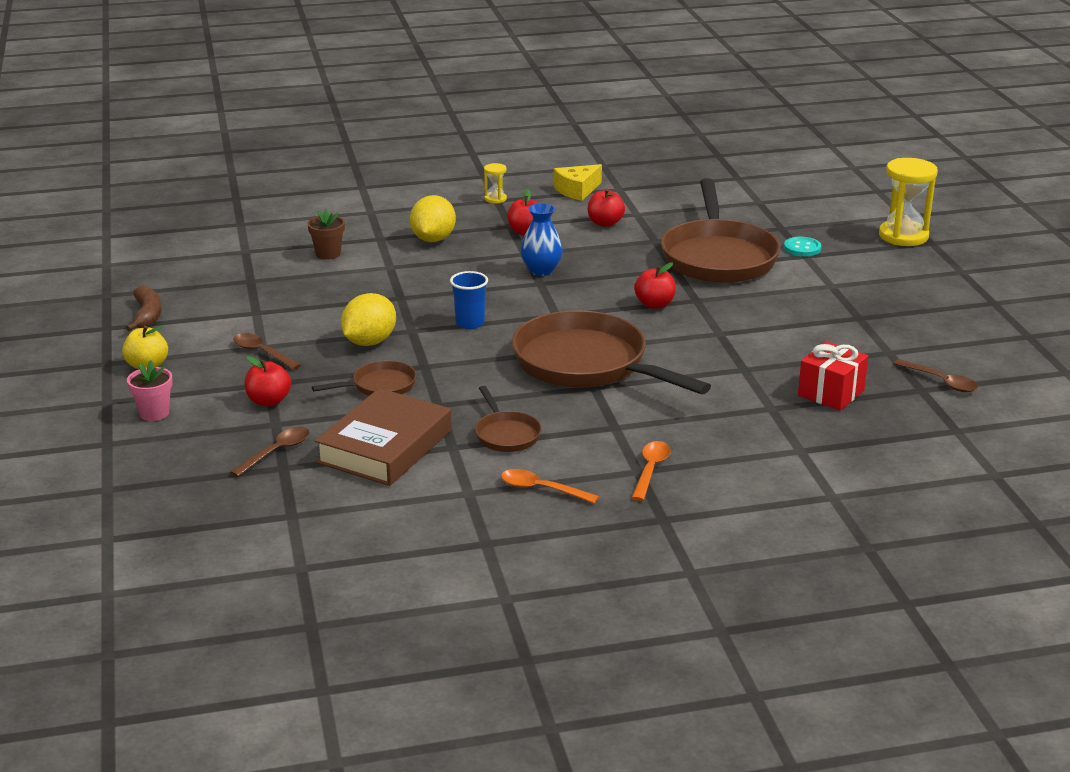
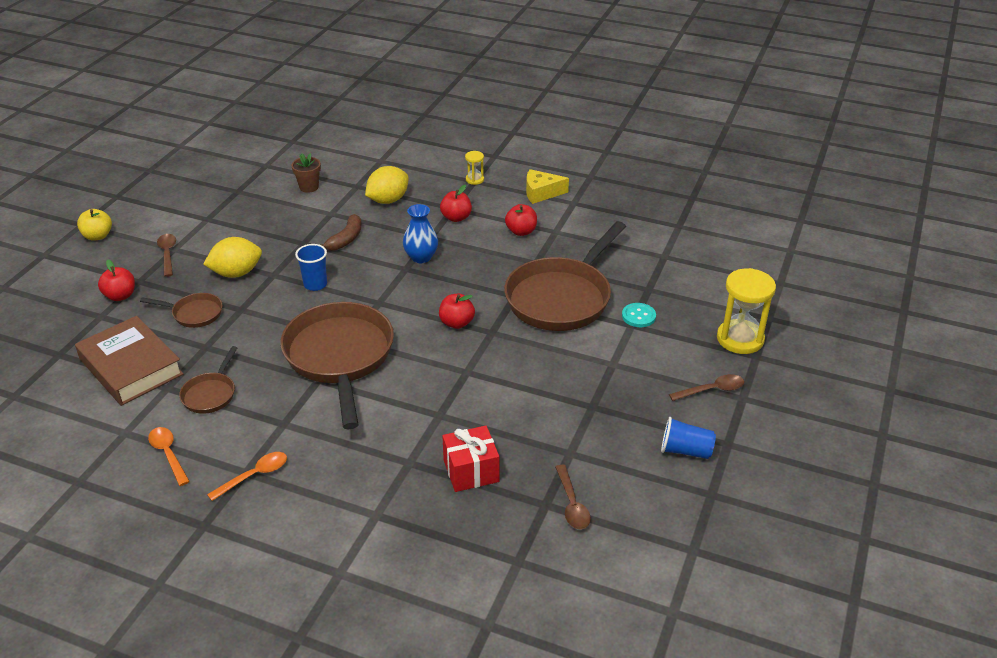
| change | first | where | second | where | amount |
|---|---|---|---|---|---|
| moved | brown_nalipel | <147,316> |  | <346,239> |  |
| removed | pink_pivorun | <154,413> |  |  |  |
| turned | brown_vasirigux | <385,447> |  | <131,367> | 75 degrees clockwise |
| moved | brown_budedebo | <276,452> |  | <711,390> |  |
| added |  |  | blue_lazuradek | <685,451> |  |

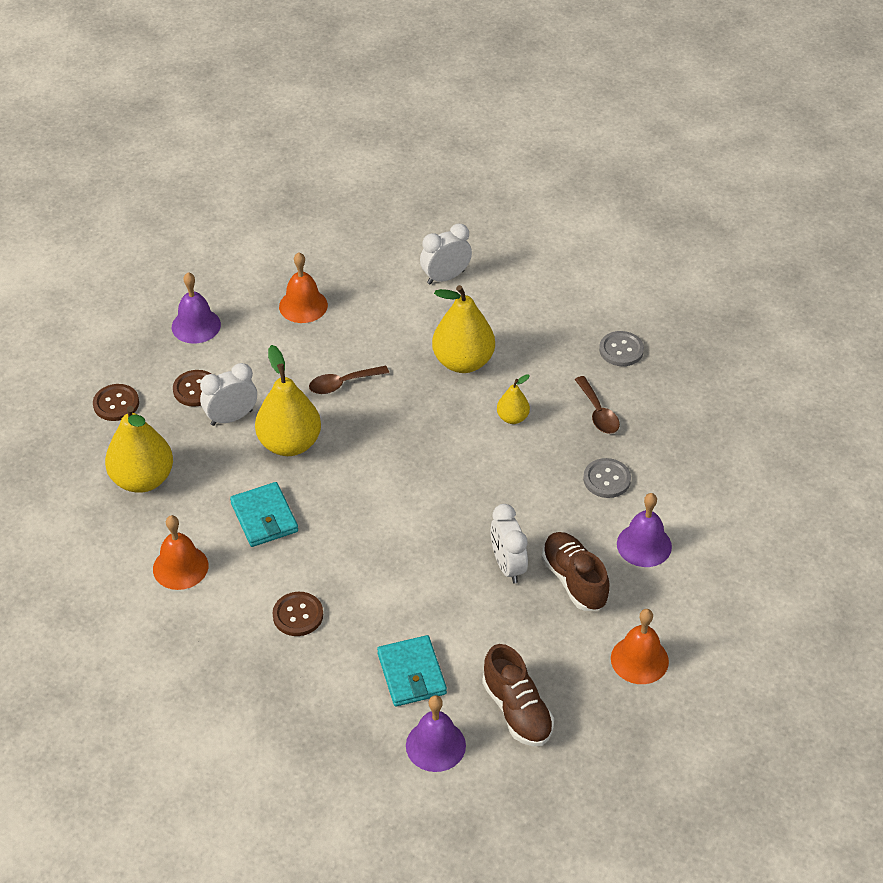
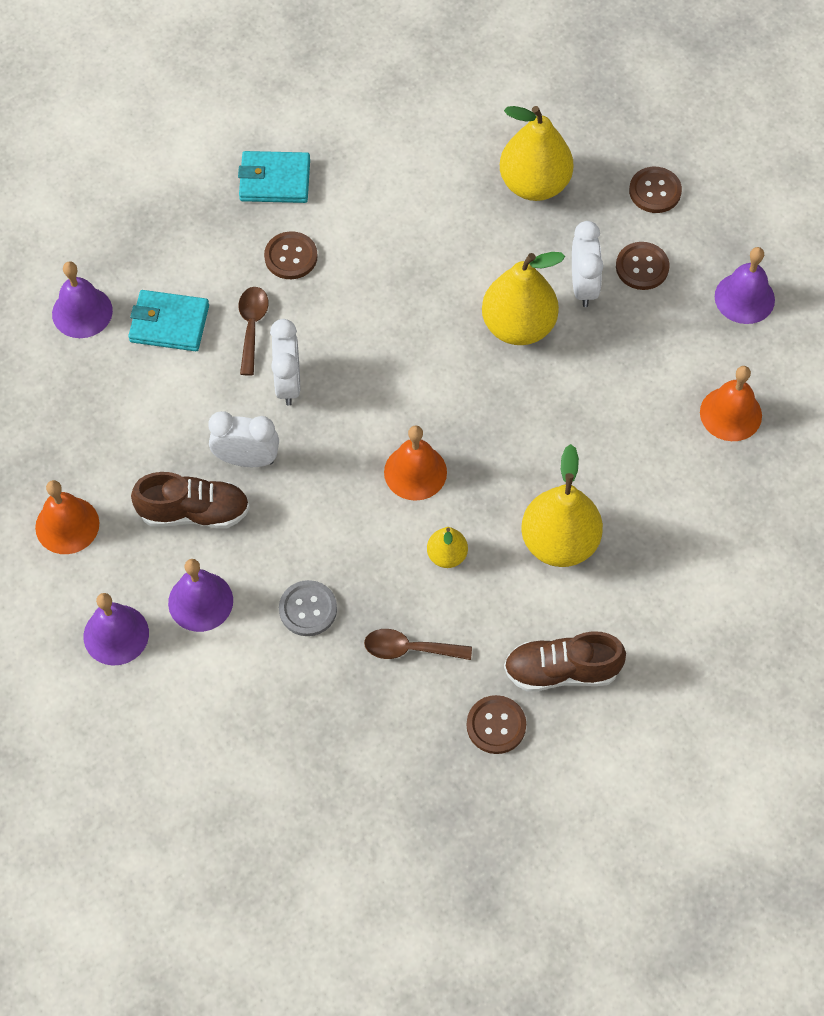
| change | first | where | second | where | amount |
|---|---|---|---|---|---|
| moved | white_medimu | <445,277> |  | <288,383> |  |
| recoloured | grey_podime | <621,350> | brown_podime | <496,725> |  |
| moved | brown_budedebo | <343,384> |  | <252,326> |  |
| moved | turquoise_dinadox | <264,517> |  | <275,180> |  |
| moved | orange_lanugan | <180,567> |  | <415,472> |  |
| moved | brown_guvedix | <517,710> |  | <561,671> |  |
| added |  |  | purple_lanugan | <116,634> |  |

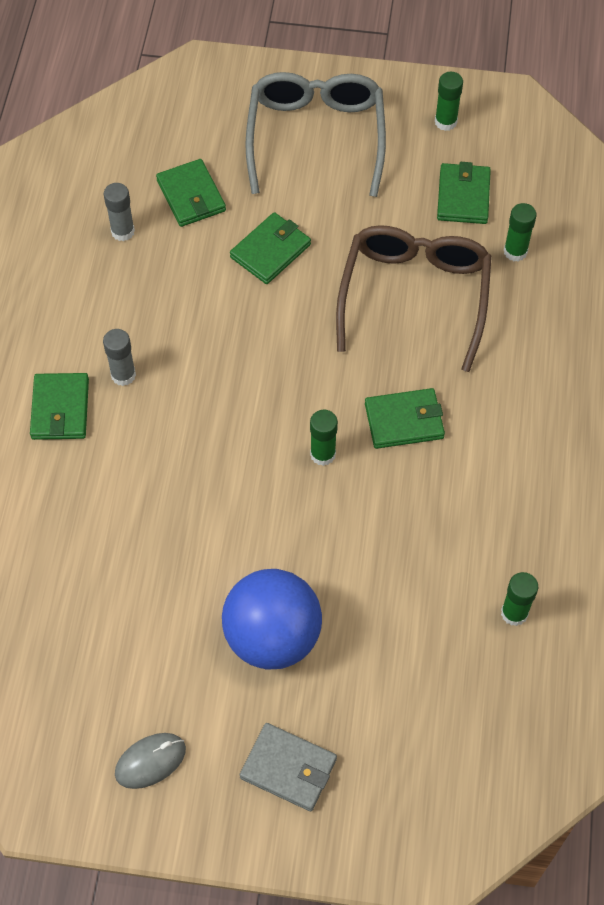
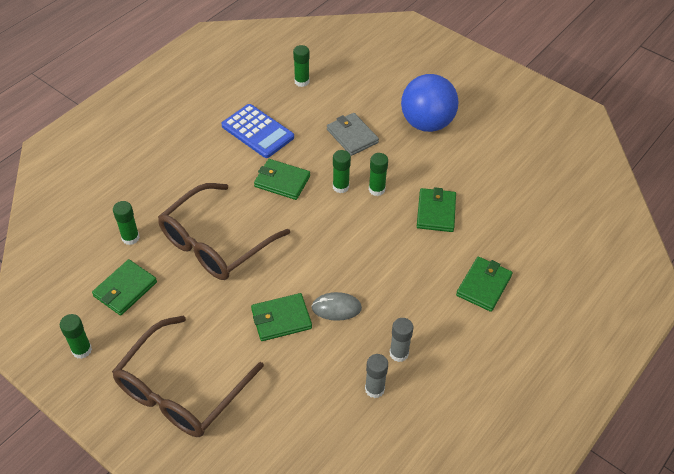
| change | first | where | second | where | amount |
|---|---|---|---|---|---|
| recoloured | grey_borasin | <316,137> | brown_borasin | <181,390> |  |
| moved | green_dinadox | <191,195> |  | <436,212> |  |
| moved | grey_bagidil | <123,375> |  | <399,353> |  |
| moved | grey_dinadox | <288,768> |  | <352,136> |  |
| moved | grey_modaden | <150,761> |  | <336,308> |  |
| added |  |  | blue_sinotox | <257,131> |  |
| added |  |  | green_bagidil | <376,189> |  |

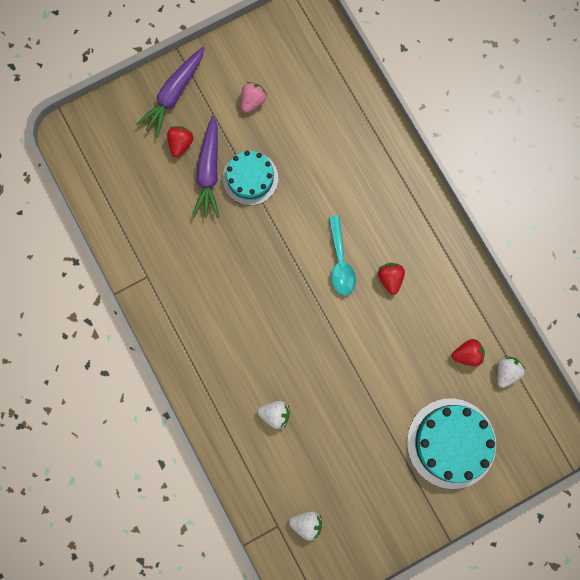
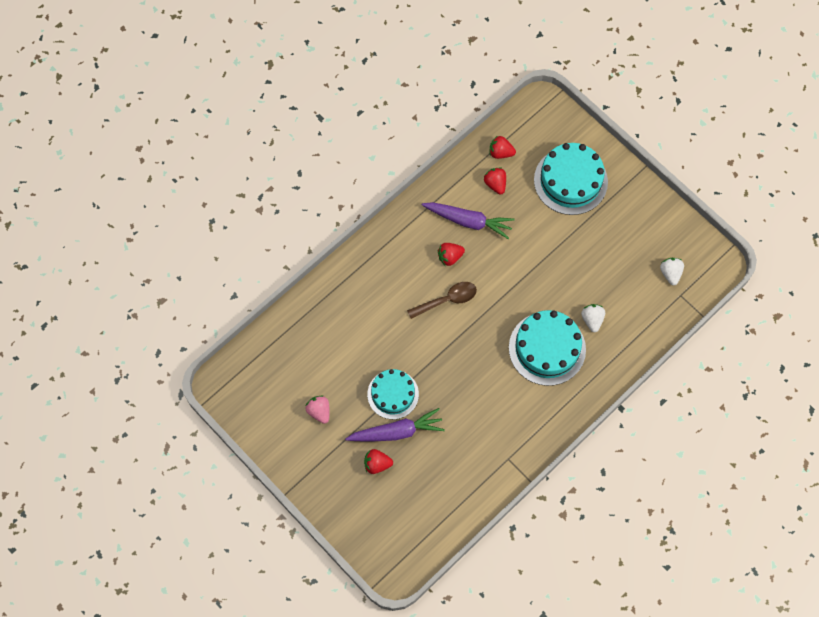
| change | first | where | second | where | amount |
|---|---|---|---|---|---|
| moved | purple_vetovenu | <174,94> |  | <468,221> |  |
| turned | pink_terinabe | <253,101> |  | <319,411> | 45 degrees clockwise |
| recoloured | turquoise_budedebo | <340,262> | brown_budedebo | <447,300> |  |
| recoloured | white_terinabe | <506,372> | red_terinabe | <500,153> |  |
| added |  |  | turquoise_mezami | <547,348> |  |

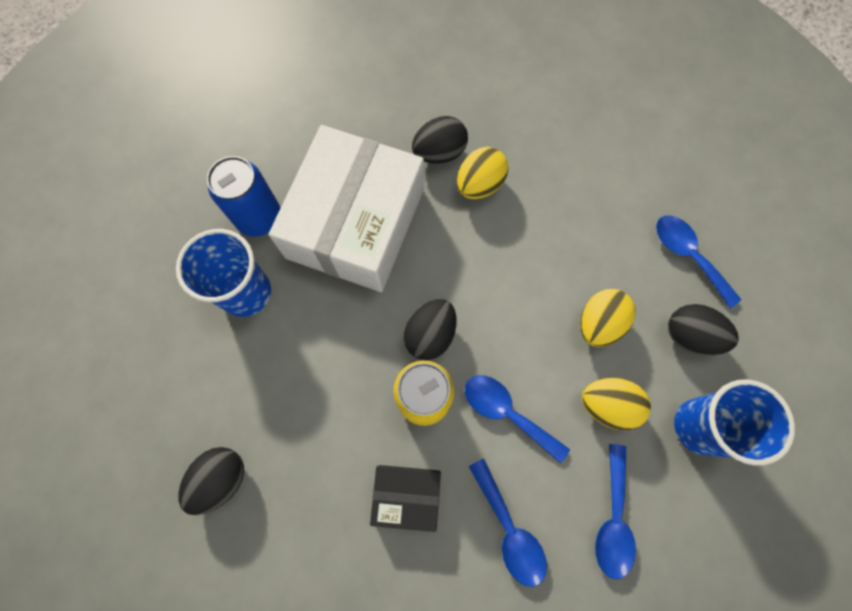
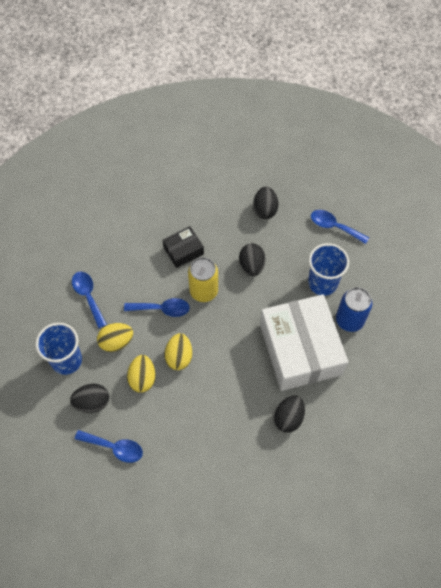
| change | first | where | second | where | amount |
|---|---|---|---|---|---|
| moved | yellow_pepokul | <479,184> |  | <179,357> |  |
| moved | black_pepokul | <430,335> |  | <251,265> |  |
| moved | blue_budedebo | <509,529> |  | <334,226> |  |

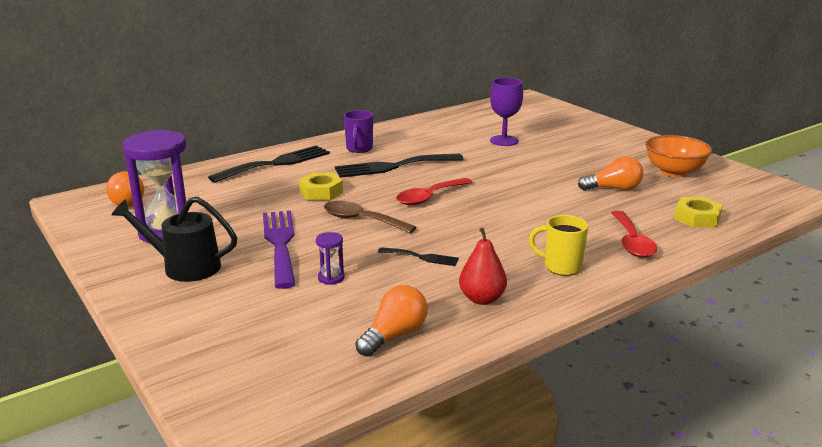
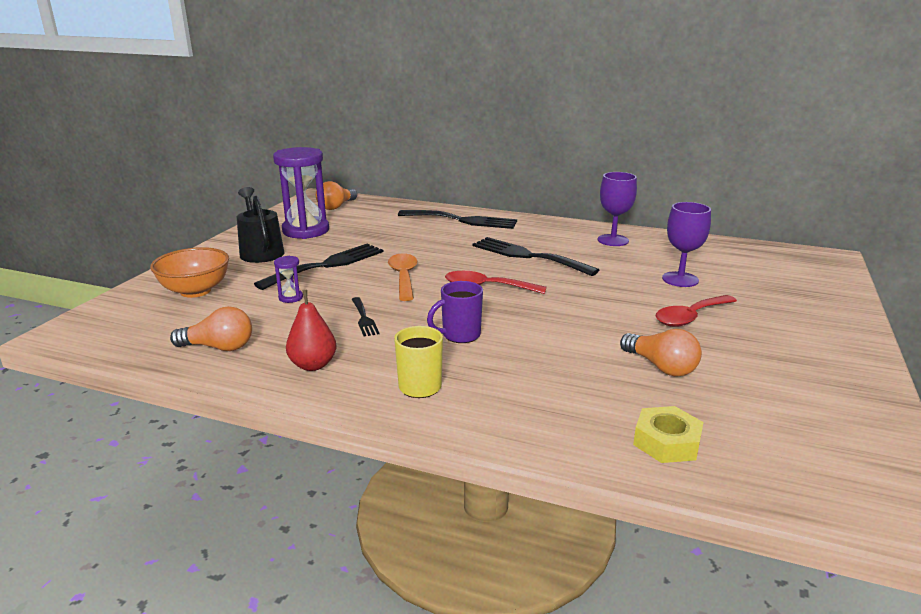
| change | first | where | second | where | amount |
|---|---|---|---|---|---|
| moved | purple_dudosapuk | <359,149> |  | <460,335> |  |
| moved | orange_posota | <674,172> |  | <195,291> |  |
| removed | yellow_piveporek | <321,192> |  |  |  |
| recoloured | brown_budedebo | <362,220> | orange_budedebo | <403,277> |  |
| recoloured | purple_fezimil | <280,244> | black_fezimil | <327,265> |  |
| moved | red_budedebo | <631,242> |  | <690,317> |  |
| added |  |  | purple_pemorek | <613,240> |  |

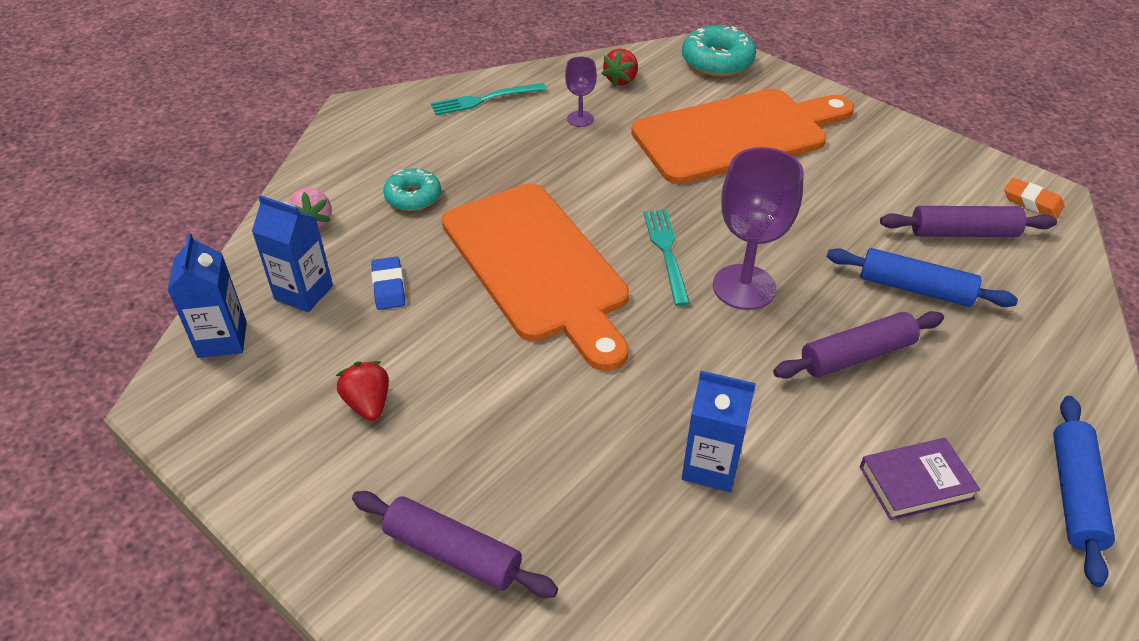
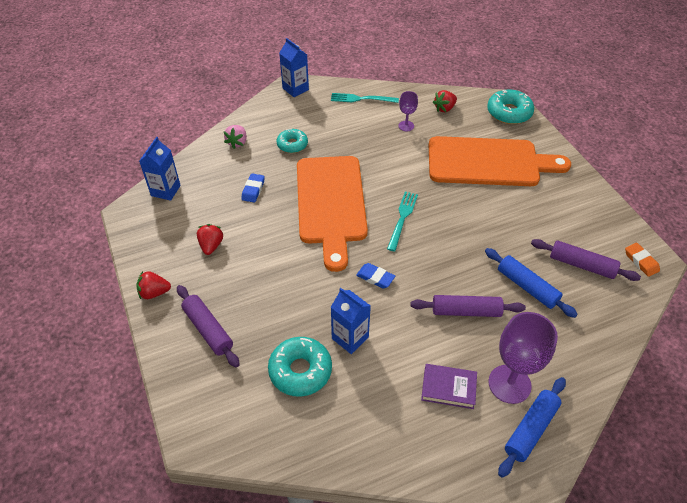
| change | first | where | second | where | amount |
|---|---|---|---|---|---|
| moved | purple_pemorek | <744,287> |  | <509,384> |  |
| moved | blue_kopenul | <304,293> |  | <295,89> |  |
| added |  |  | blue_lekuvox | <375,277> |  |
| added |  |  | red_terinabe | <154,292> |  |
| added |  |  | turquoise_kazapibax | <300,371> |  |

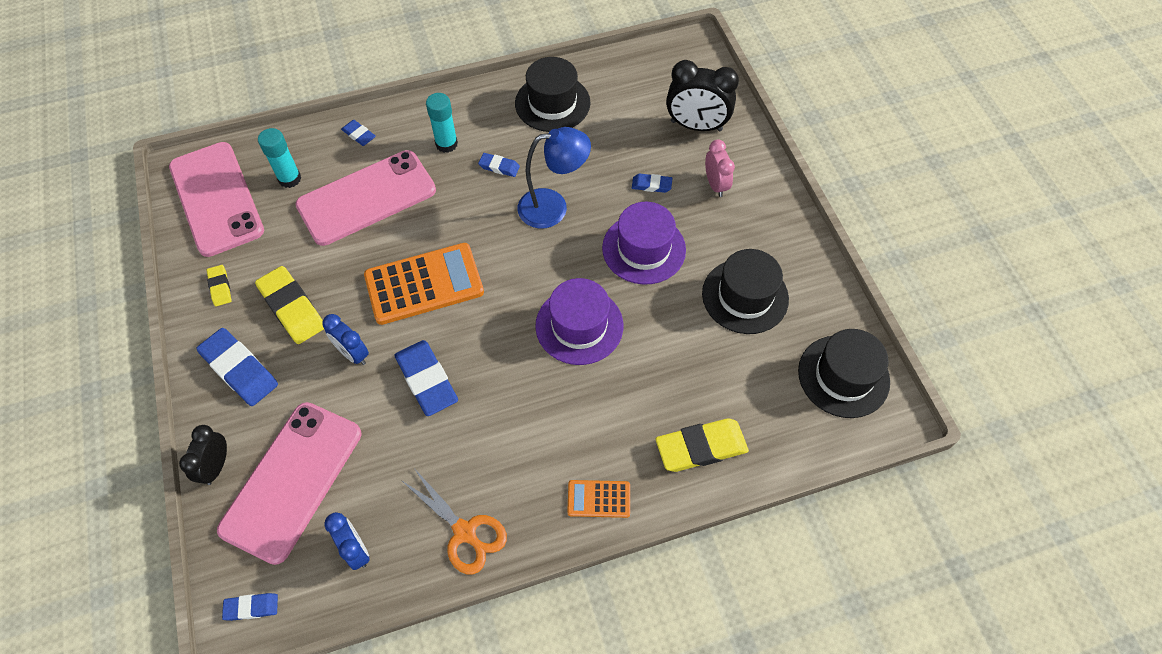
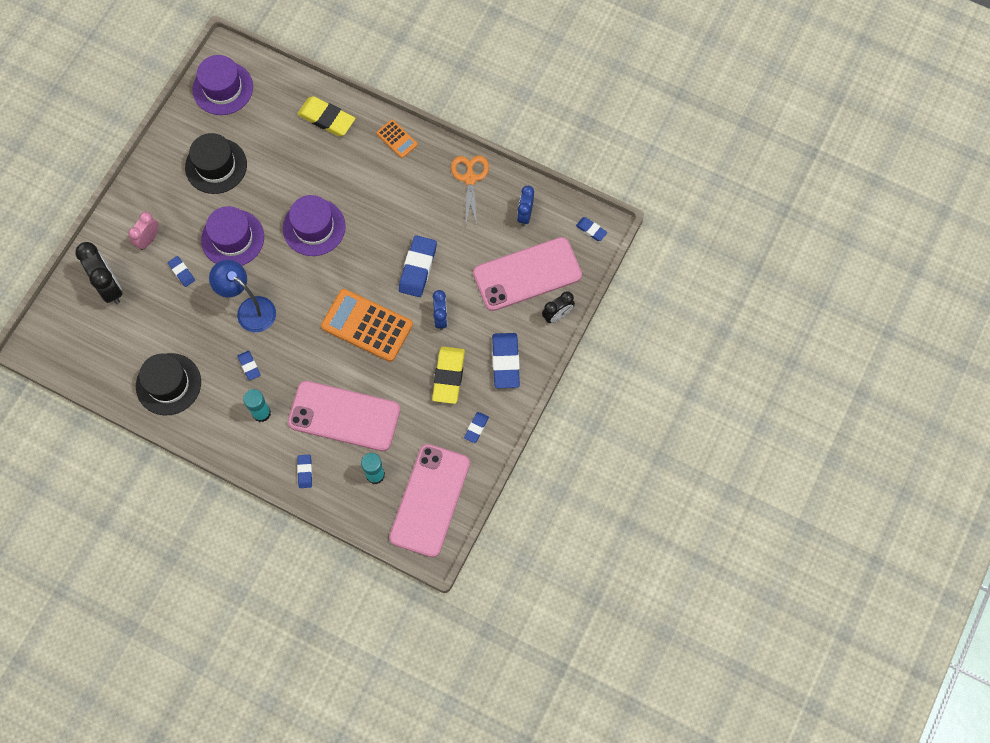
| change | first | where | second | where | amount |
|---|---|---|---|---|---|
| recoloured | yellow_lekuvox | <220,287> | blue_lekuvox | <476,428> |  |
| recoloured | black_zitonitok | <843,376> | purple_zitonitok | <223,88> |  |

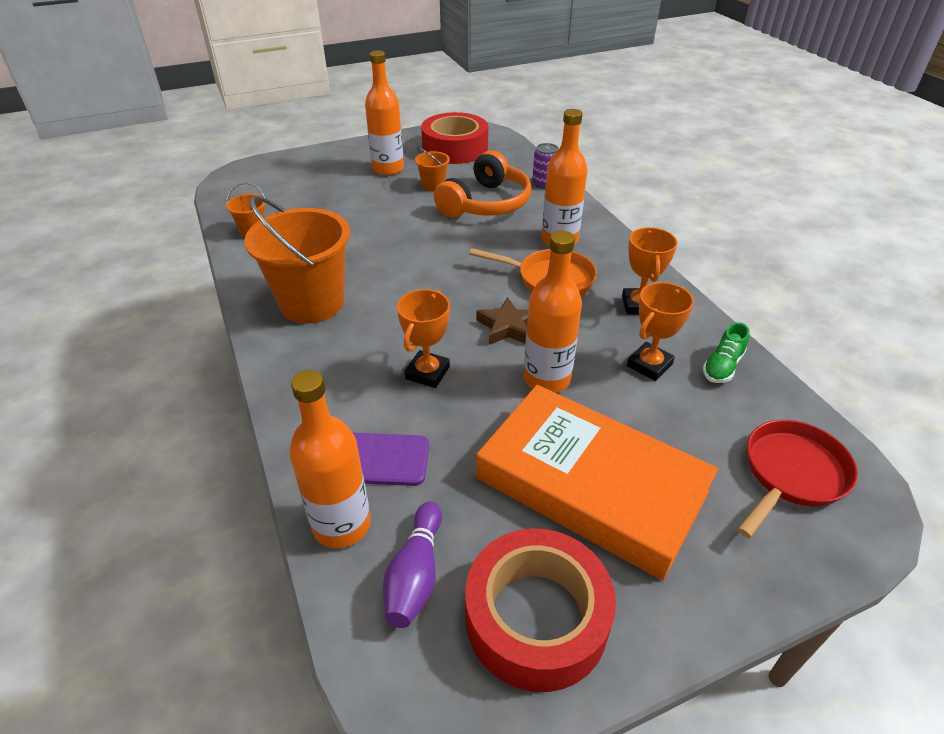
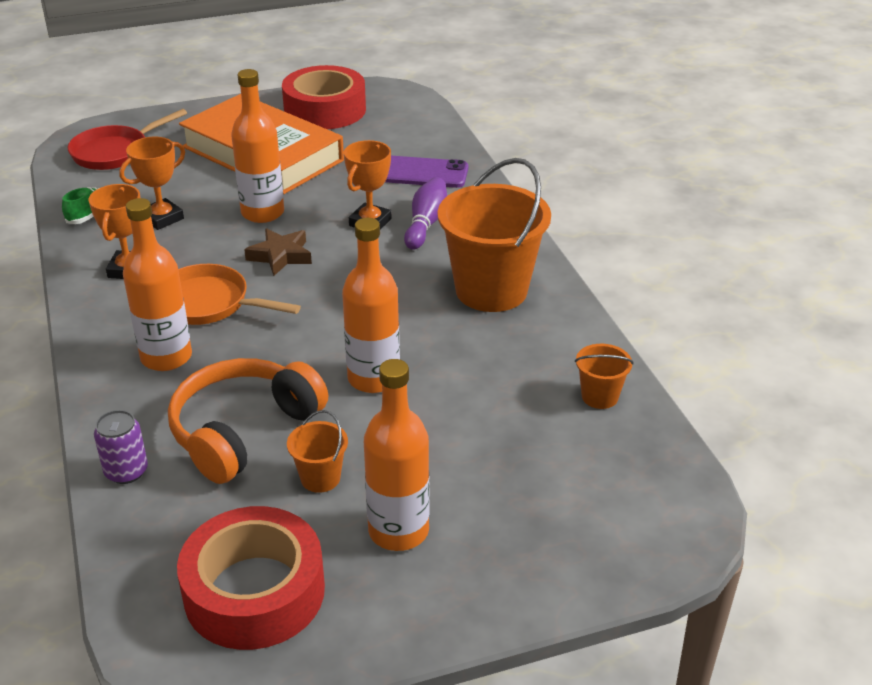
| change | first | where | second | where | amount |
|---|---|---|---|---|---|
| moved | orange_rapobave | <341,525> |  | <373,378> |  |
| moved | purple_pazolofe | <415,574> |  | <426,224> |  |

